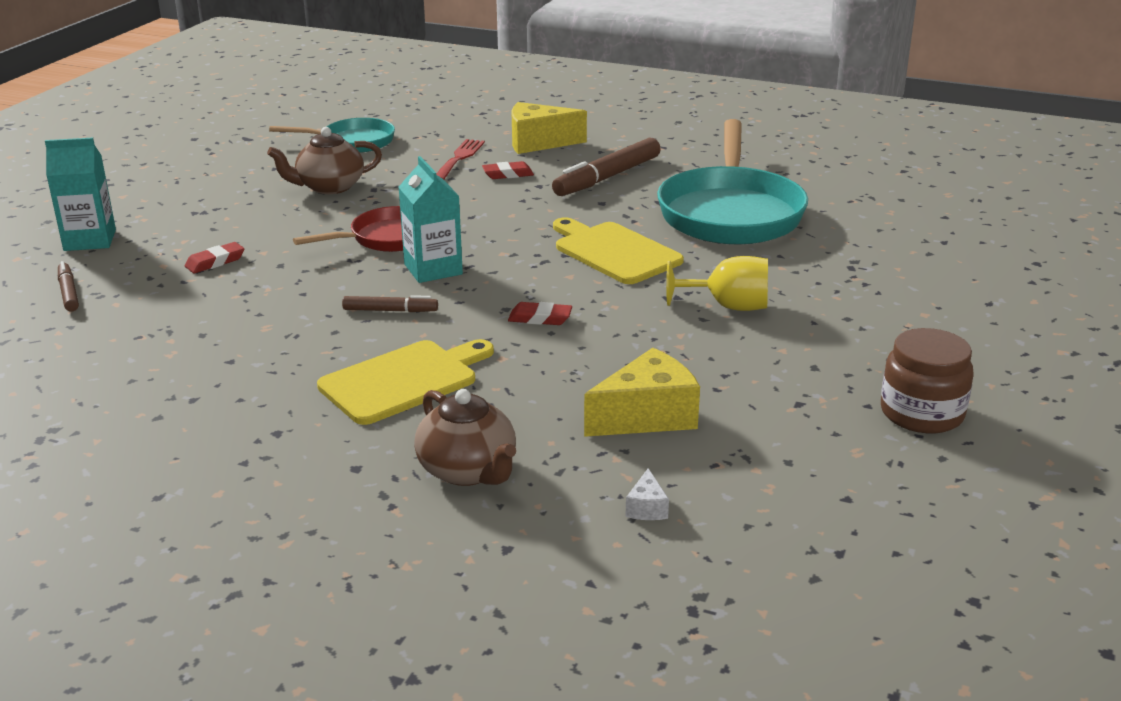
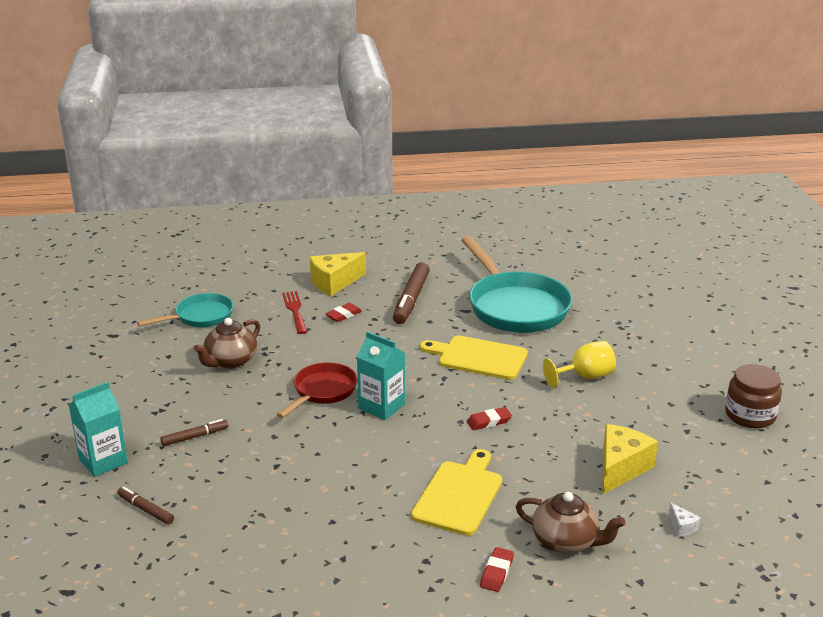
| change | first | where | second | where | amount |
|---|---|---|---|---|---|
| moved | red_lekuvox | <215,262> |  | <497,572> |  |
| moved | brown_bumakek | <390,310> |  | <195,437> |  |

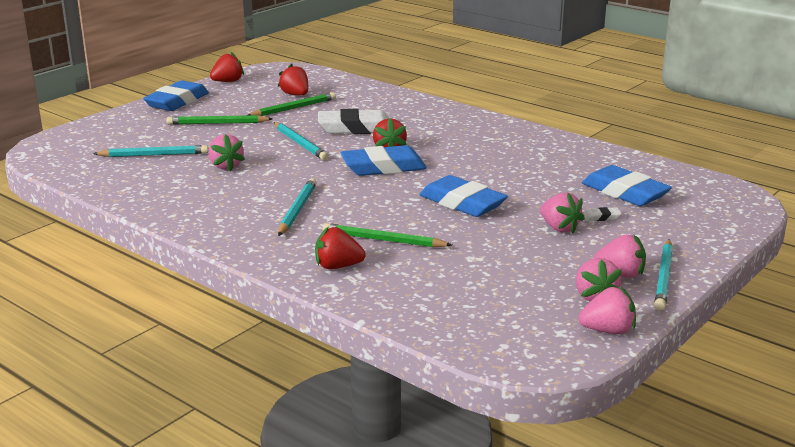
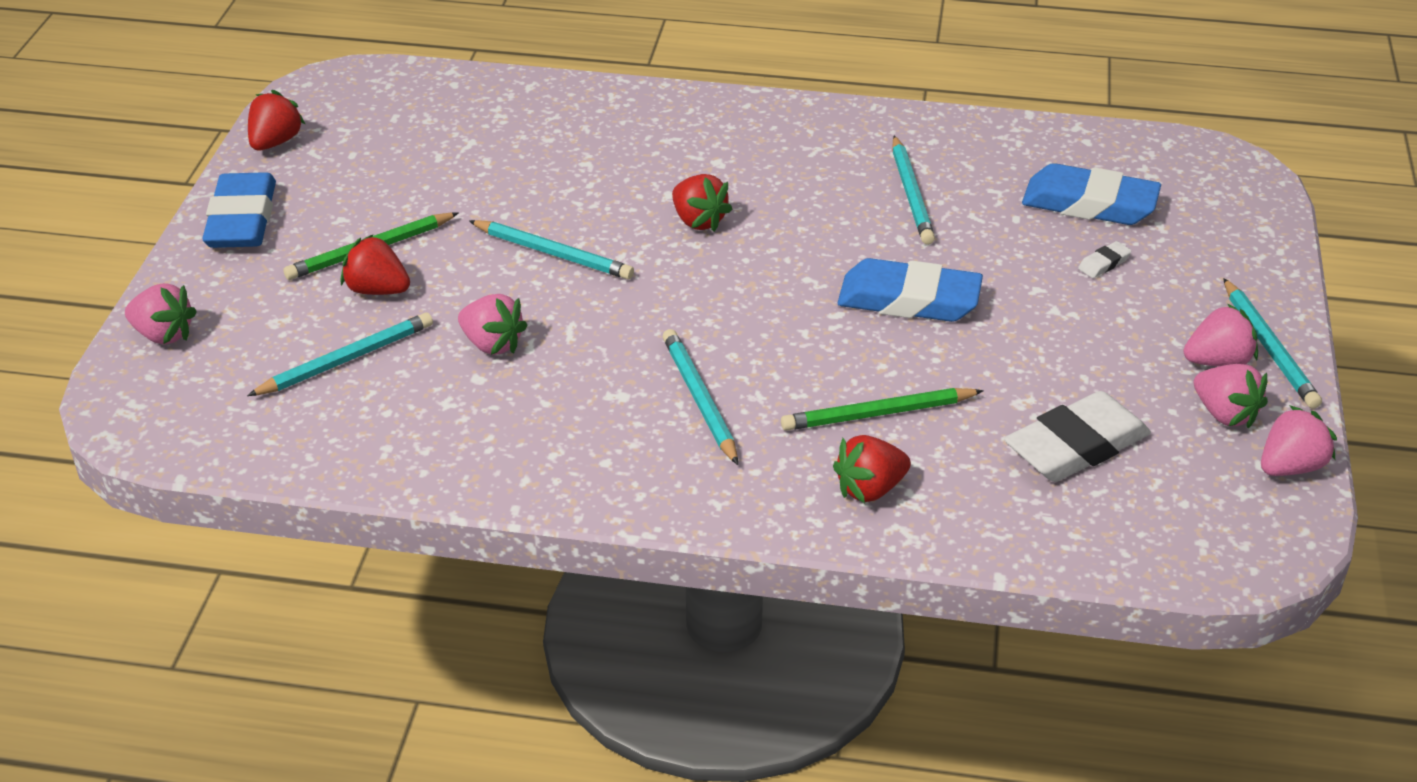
| change | first | where | second | where | amount |
|---|---|---|---|---|---|
| moved | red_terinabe | <295,95> |  | <377,290> |  |
| removed | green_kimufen | <294,108> |  |  |  |
| moved | white_lekuvox | <356,128> |  | <1076,446> |  |
| removed | blue_lekuvox | <383,167> |  |  |  |
| moved | pink_terinabe | <559,228> |  | <164,335> |  |
| added |  |  | turquoise_kimufen | <911,194> |  |

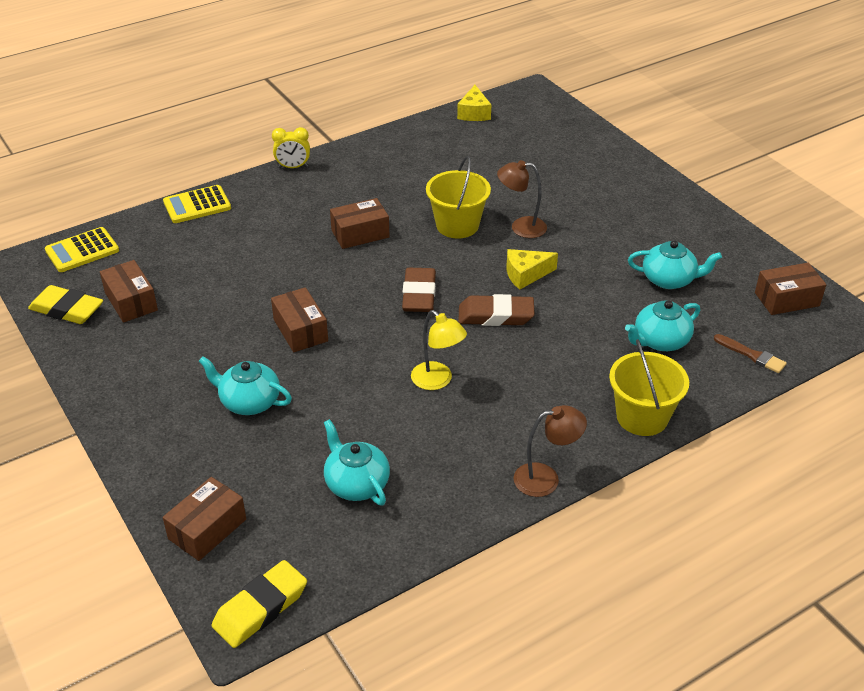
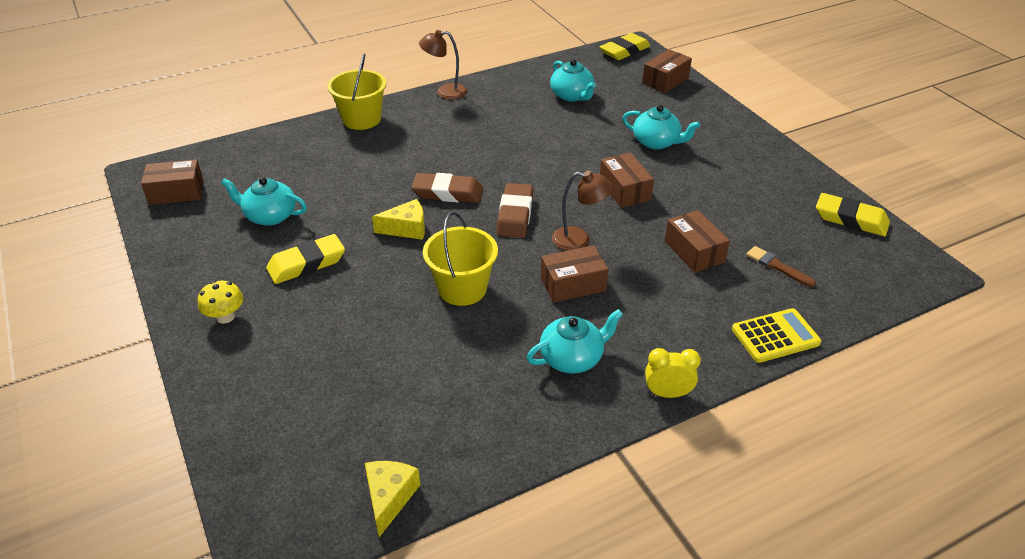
| change | first | where | second | where | amount |
|---|---|---|---|---|---|
| moved | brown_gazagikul | <521,227> |  | <579,240> |  |
| removed | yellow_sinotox | <82,251> |  |  |  |
| moved | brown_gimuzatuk | <131,301> |  | <694,251> |  |
| moved | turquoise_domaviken | <660,341> |  | <572,358> |  |
| removed | yellow_gazagikul | <437,381> |  |  |  |
| moved | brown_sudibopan | <752,355> |  | <777,266> |  |
| added |  |  | yellow_lekuvox | <307,264> |  |
| added |  |  | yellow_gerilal | <225,317> |  |

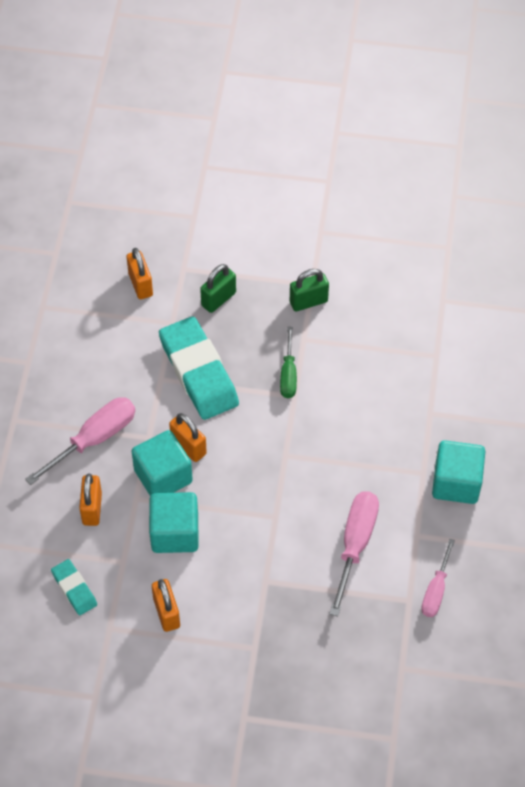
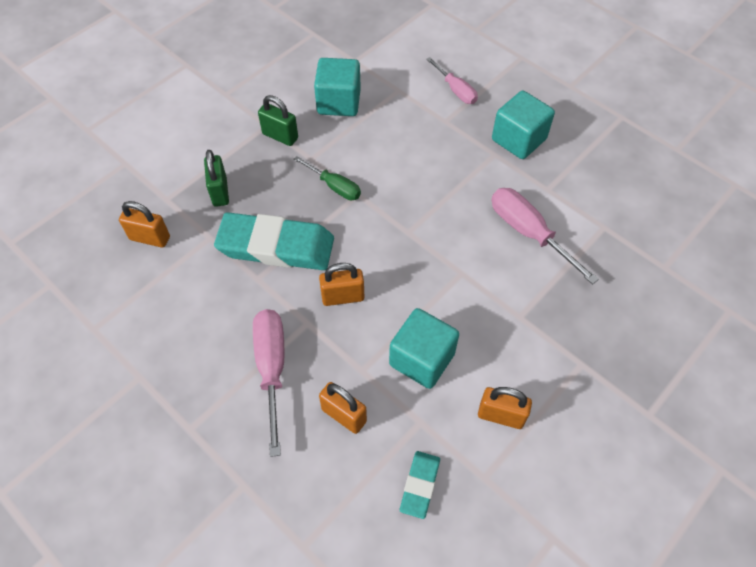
| change | first | where | second | where | amount |
|---|---|---|---|---|---|
| turned | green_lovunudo | <308,302> |  | <280,136> | 75 degrees counterclockwise |
| moved | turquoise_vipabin | <163,476> |  | <339,102> |  |
| moved | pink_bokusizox | <436,590> |  | <455,90> |  |
| turned | turquoise_lekuvox | <74,589> |  | <420,485> | 75 degrees counterclockwise |

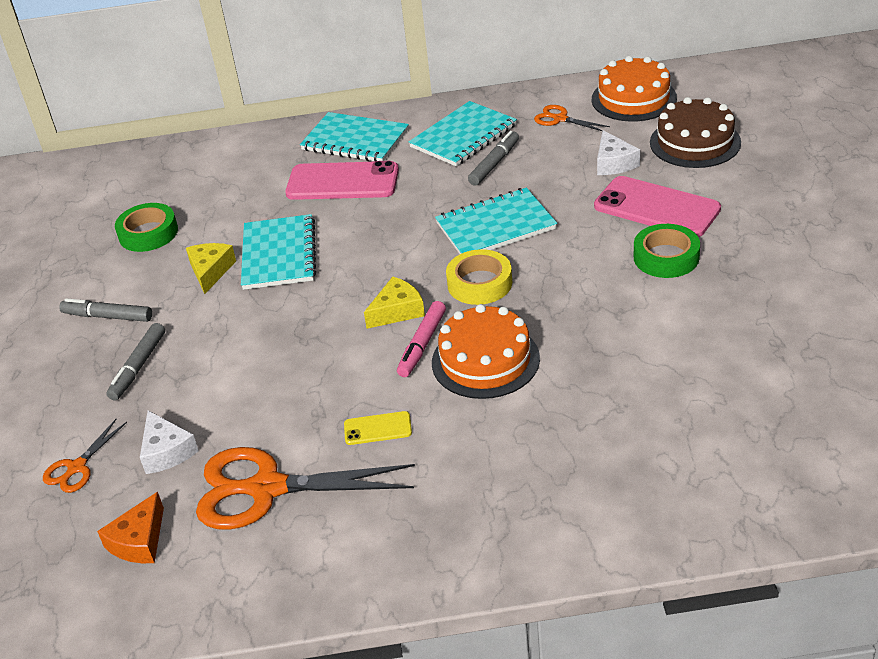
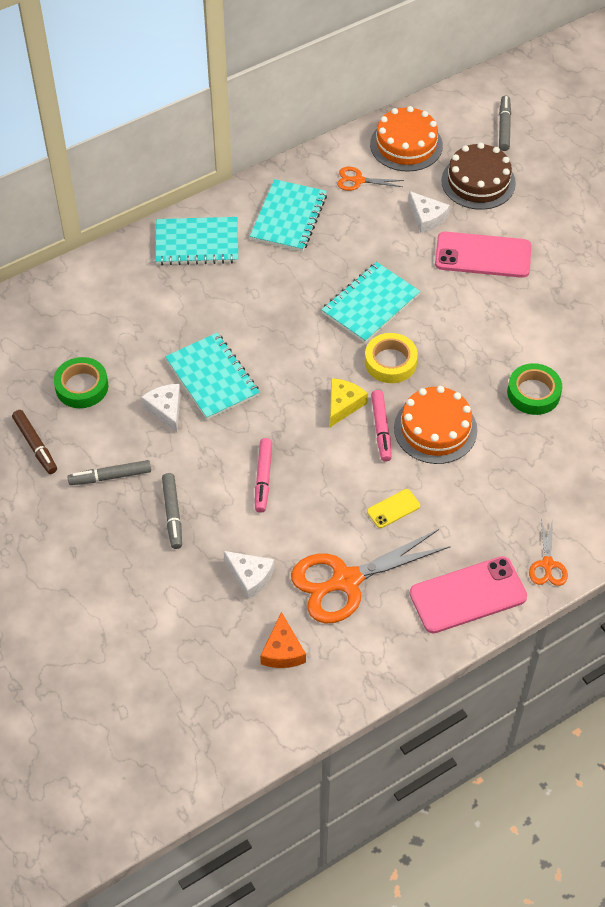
| change | first | where | second | where | amount |
|---|---|---|---|---|---|
| moved | grey_bumakek | <494,164> |  | <504,127> |  |
| moved | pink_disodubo | <342,182> |  | <468,595> |  |
| moved | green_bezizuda | <666,257> |  | <533,393> |  |
| recoloured | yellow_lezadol | <210,271> | white_lezadol | <166,409> |  |
| moved | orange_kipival | <77,467> |  | <547,564> |  |
| added |  |  | brown_bumakek | <35,445> |  |
| added |  |  | pink_bumakek | <263,478> |  |

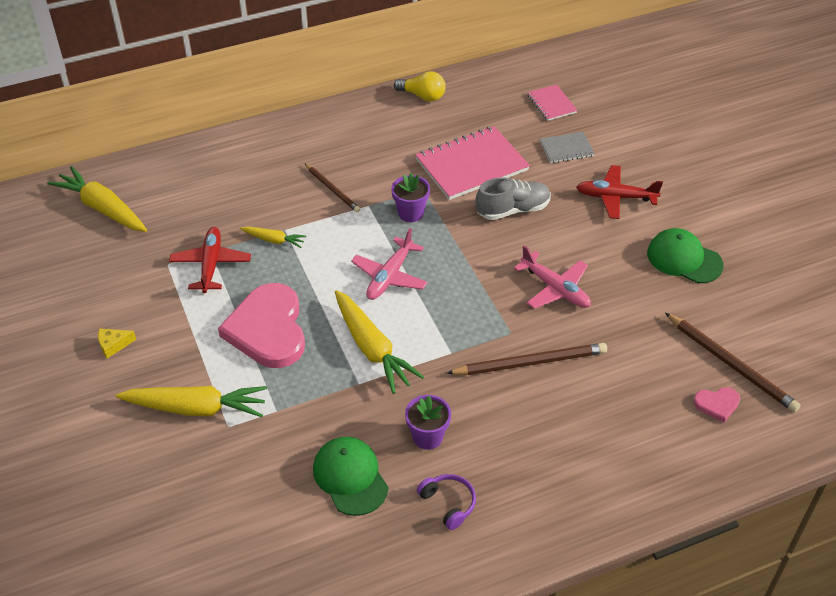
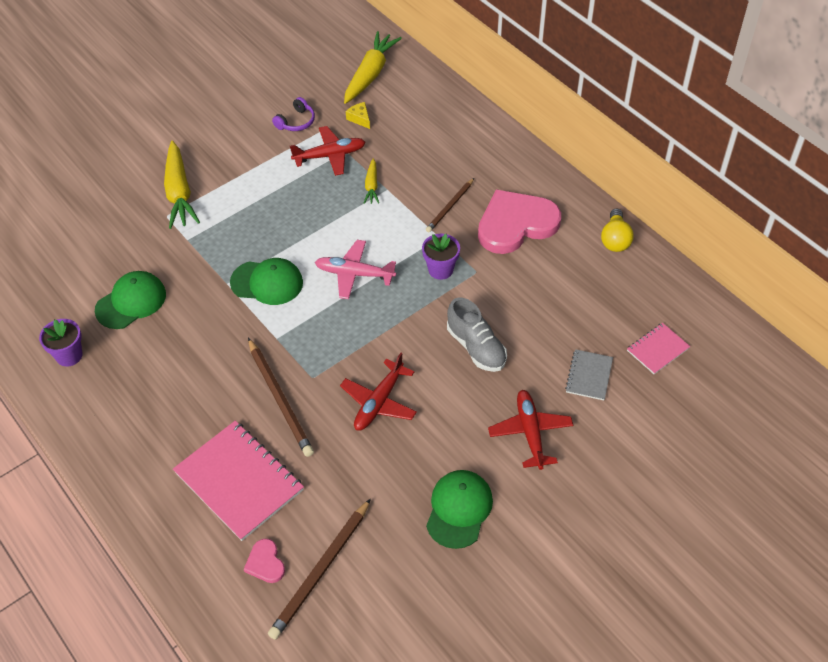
| change | first | where | second | where | amount |
|---|---|---|---|---|---|
| moved | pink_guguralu | <471,165> |  | <239,481> |  |
| turned | grey_guguralu | <566,149> |  | <589,376> | 45 degrees clockwise |
| recoloured | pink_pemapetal | <555,289> | red_pemapetal | <379,402> |  |
| moved | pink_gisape | <268,329> |  | <516,224> |  |
| replaced | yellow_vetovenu | <372,348> | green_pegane | <267,282> |  |
| moved | yellow_lezadol | <113,345> |  | <359,119> |  |
| moved | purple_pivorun | <427,437> |  | <69,355> |  |
| moved | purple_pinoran | <448,503> |  | <296,122> |  |

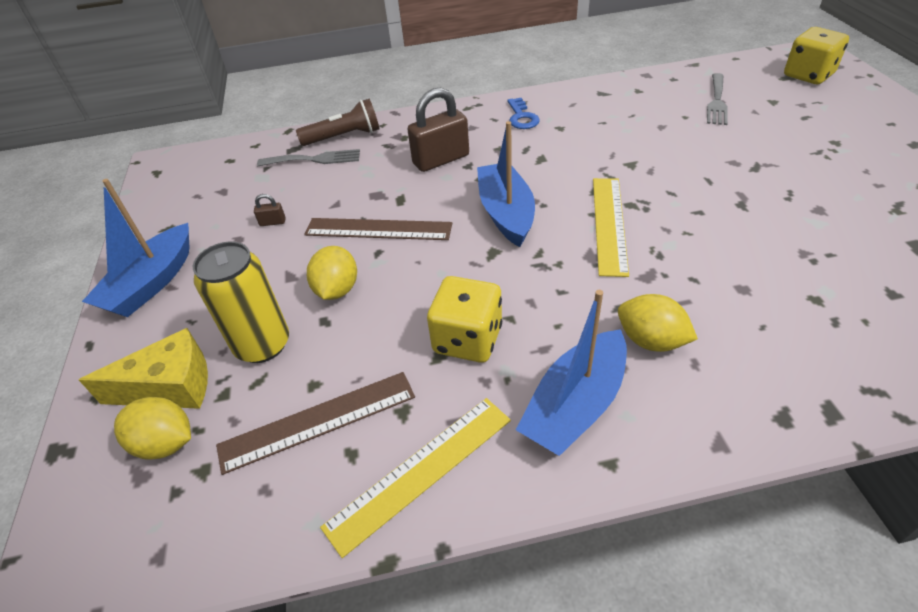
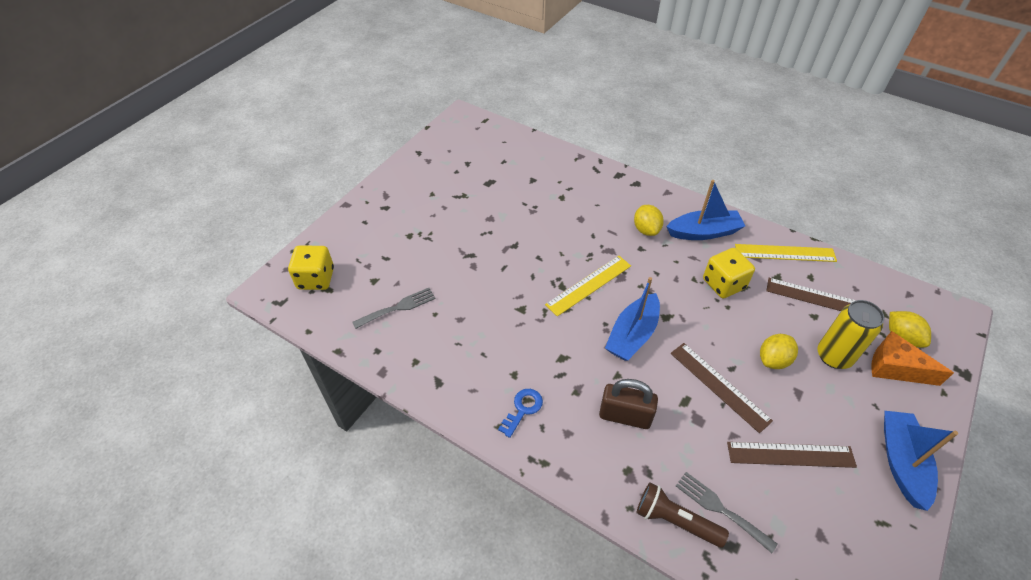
| change | first | where | second | where | amount |
|---|---|---|---|---|---|
| turned | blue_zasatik | <152,283> |  | <901,462> | 60 degrees counterclockwise |
| replaced | brown_lovunudo | <272,222> | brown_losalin | <790,455> |  |
| recoloured | yellow_lezadol | <170,387> | orange_lezadol | <895,368> |  |

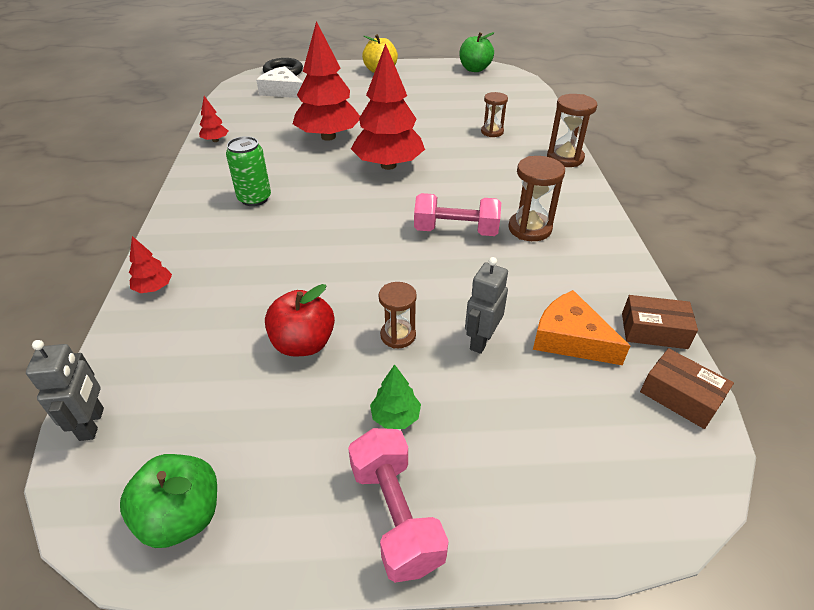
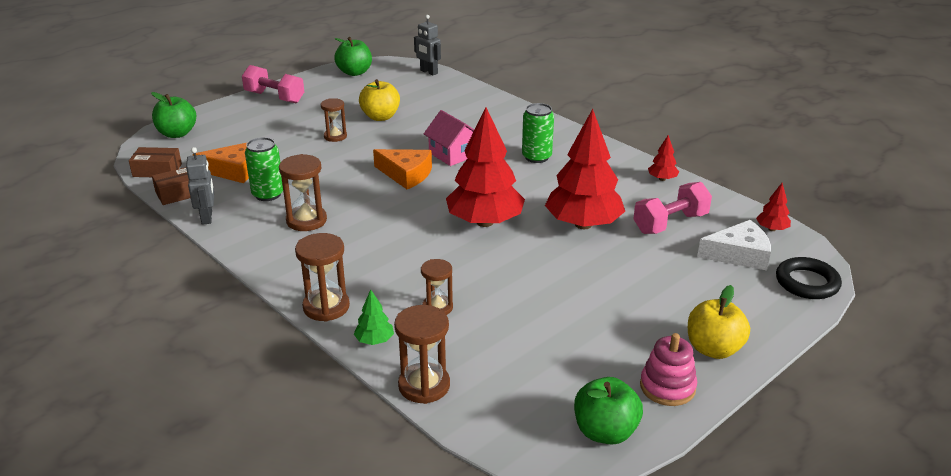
| change | first | where | second | where | amount |
|---|---|---|---|---|---|
| moved | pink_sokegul | <456,231> |  | <670,223> |  |
| moved | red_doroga | <154,288> |  | <771,229> |  |
| moved | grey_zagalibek | <481,340> |  | <207,217> |  |
| recoloured | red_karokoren | <303,344> | yellow_karokoren | <380,117> |  |
| moved | green_doroga | <395,417> |  | <374,340> |  |
| added |  |  | green_karokoren | <177,133> |  |
| added |  |  | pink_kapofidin | <453,154> |  |
| added |  |  | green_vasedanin | <268,194> |  |
| added |  |  | orange_lezadol | <406,174> |  |
| added |  |  | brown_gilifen | <424,385> |  |
| added |  |  | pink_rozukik | <667,387> |  |

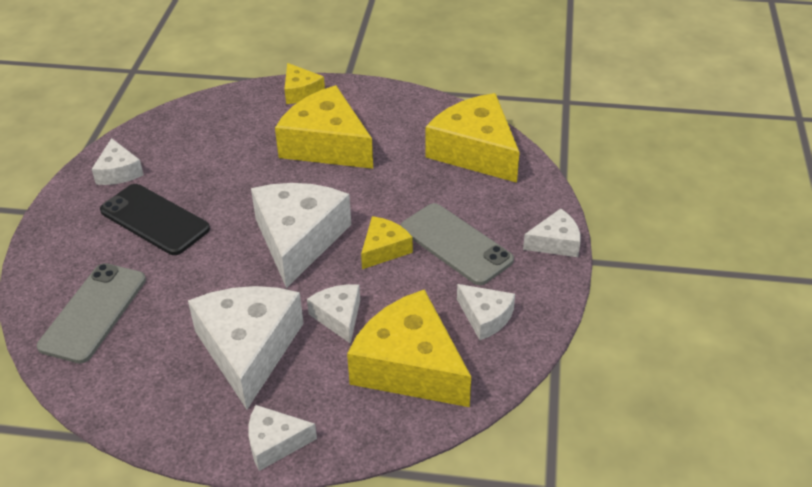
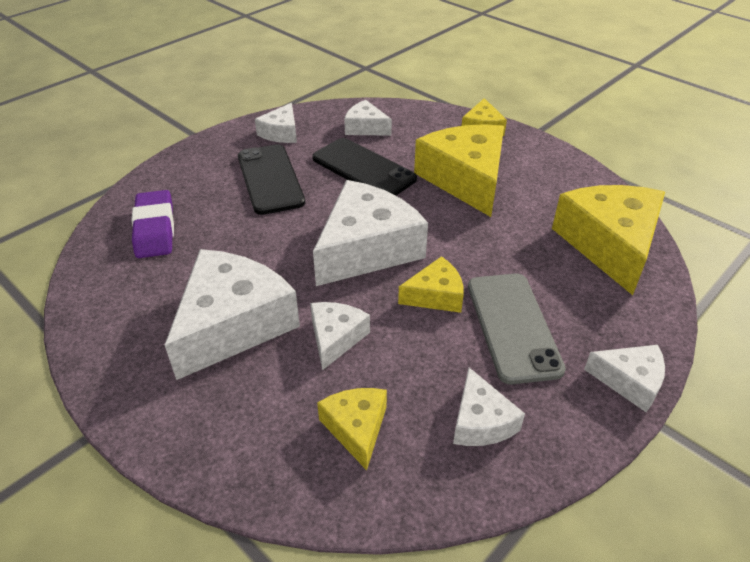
| change | first | where | second | where | amount |
|---|---|---|---|---|---|
| replaced | grey_disodubo | <93,312> | purple_lekuvox | <155,229> |  |
| resized | yellow_lezadol | <410,366> |  | <356,428> | x0.51 |
| moved | white_lezadol | <275,443> |  | <365,128> |  |
| added |  |  | black_disodubo | <363,169> |  |

